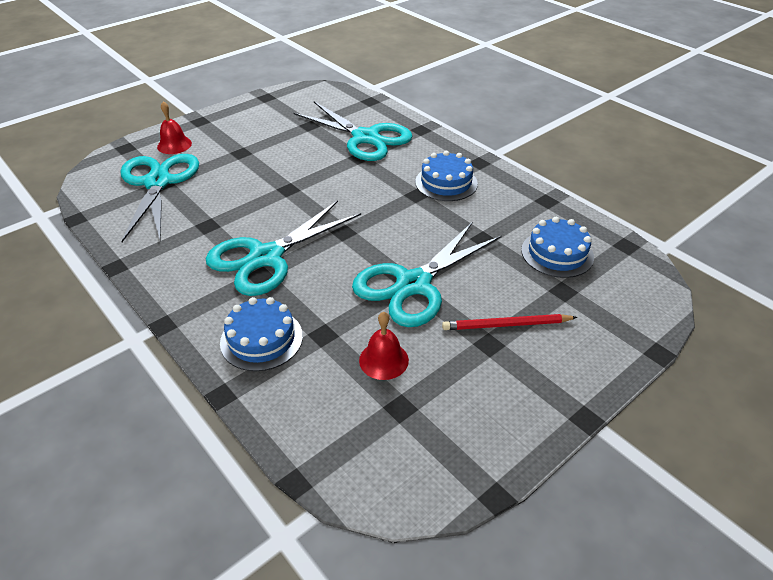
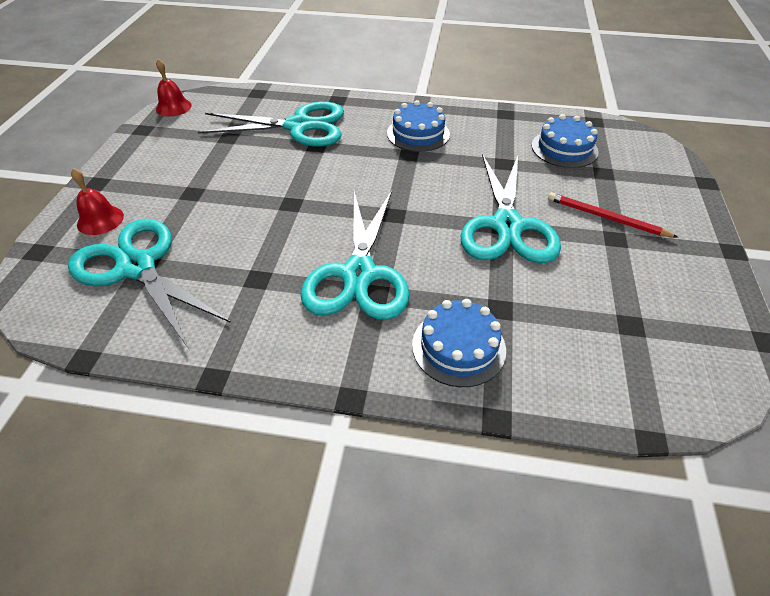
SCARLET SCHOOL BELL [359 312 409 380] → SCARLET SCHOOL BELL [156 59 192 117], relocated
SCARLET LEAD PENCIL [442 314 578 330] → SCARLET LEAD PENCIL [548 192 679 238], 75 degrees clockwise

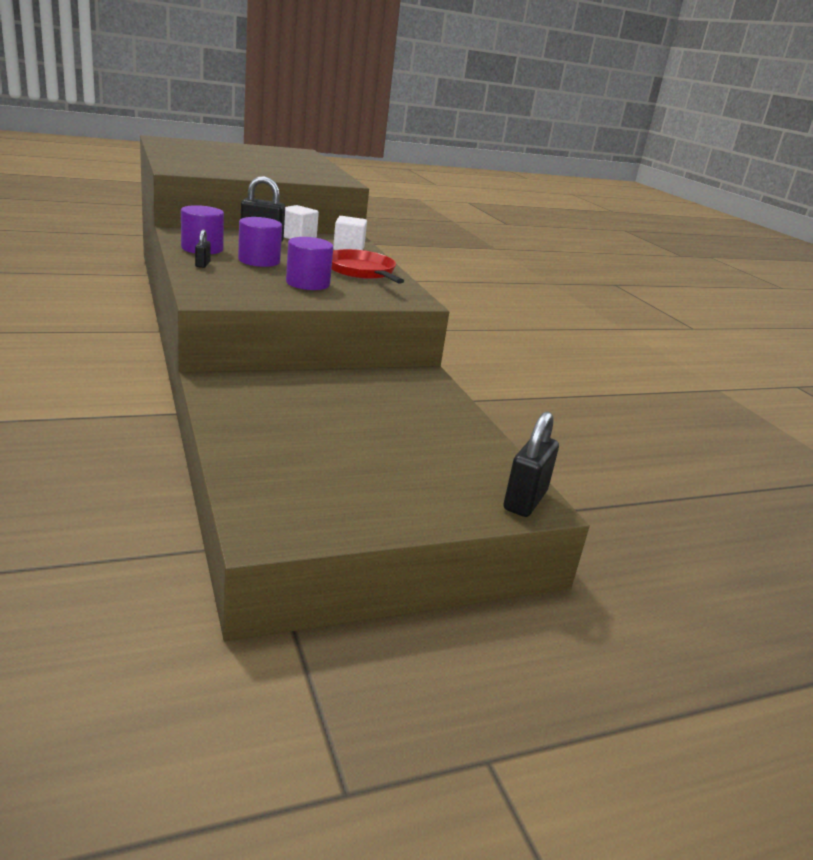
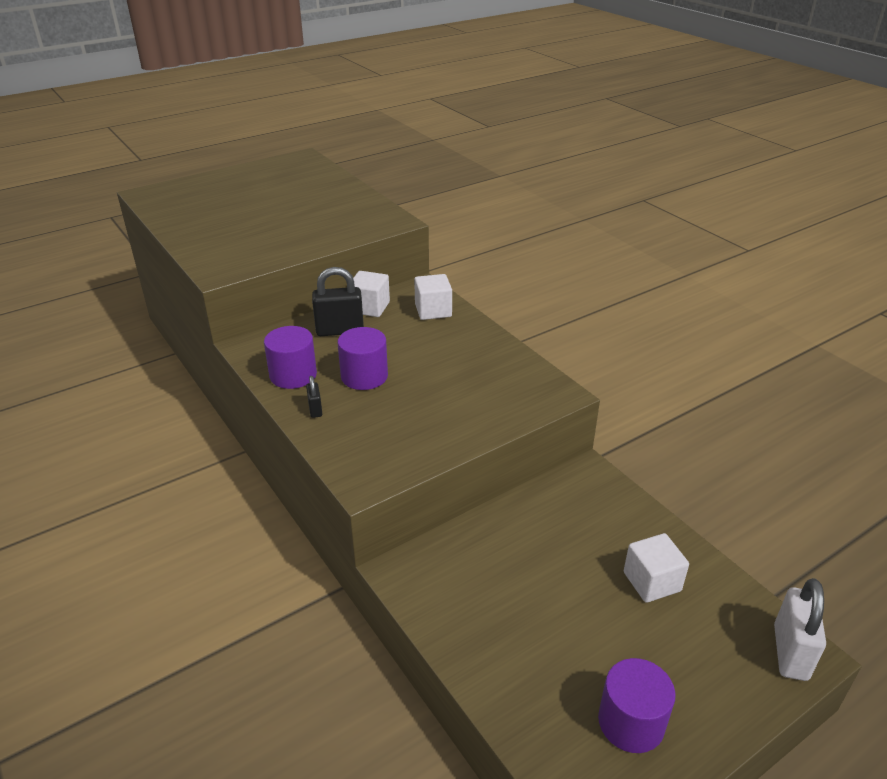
VIOLET SOLID CYLINDER [286 237 333 290] → VIOLET SOLID CYLINDER [598 658 676 753], relocated
SCARLET PAN [332 249 404 284] → -
BLACK LOCK [503 411 559 517] → WHITE LOCK [774 578 826 681]
- → WHITE SOLID CUBE [624 533 689 603]

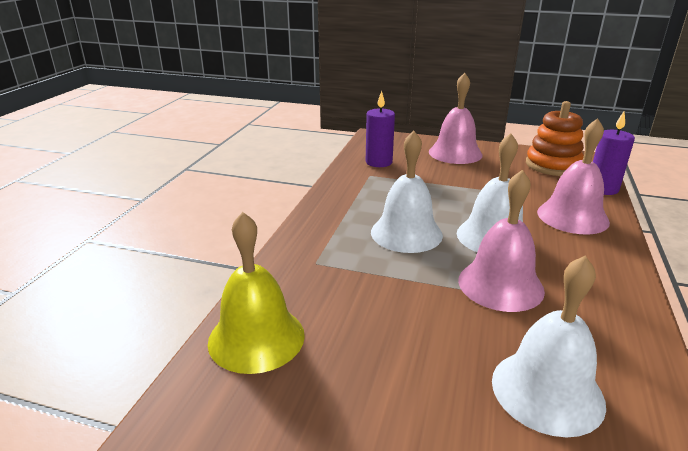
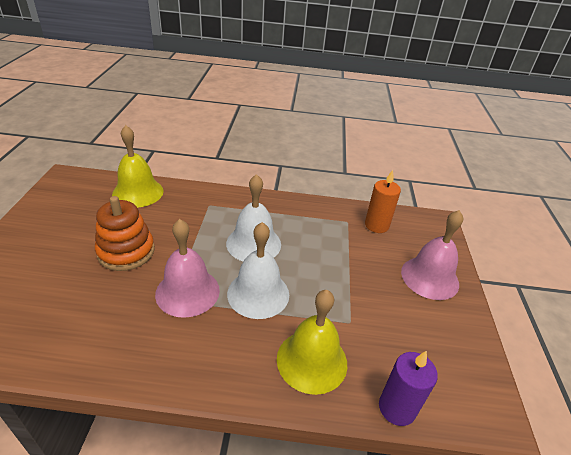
VIOLET PILLAR CANDLE [366 91 395 167] → BRIGHT ORANGE PILLAR CANDLE [365 170 401 233]
BRIGHT ORANGE STACKING TOY [526 101 584 176] → BRIGHT ORANGE STACKING TOY [95 196 155 271], relocated
ROSY SCHOOL BELL [537 118 610 235] → BRIGHT YELLOW SCHOOL BELL [277 290 347 395]
WHITE SCHOOL BELL [492 256 606 437] → -

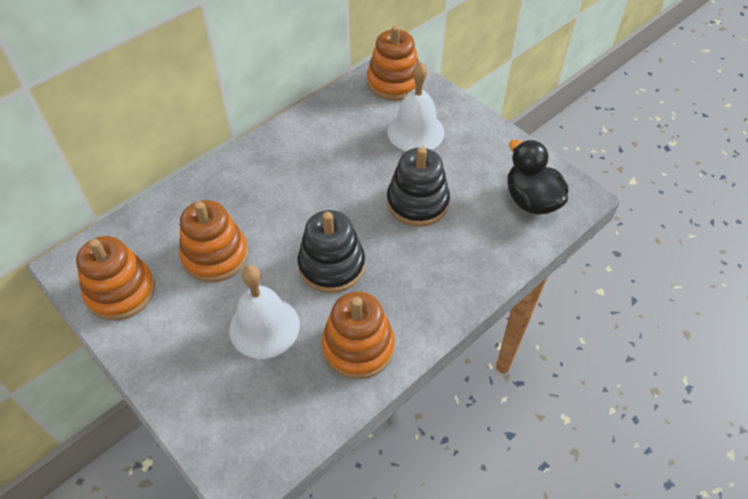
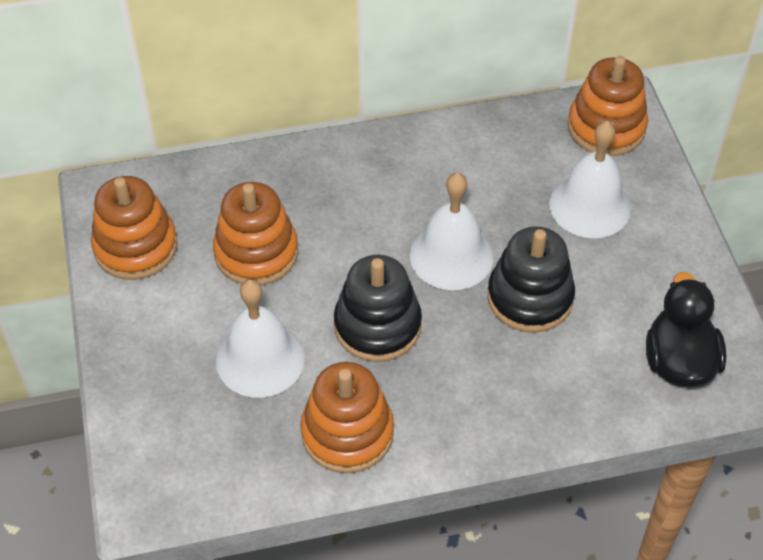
- → WHITE SCHOOL BELL [410 173 494 290]

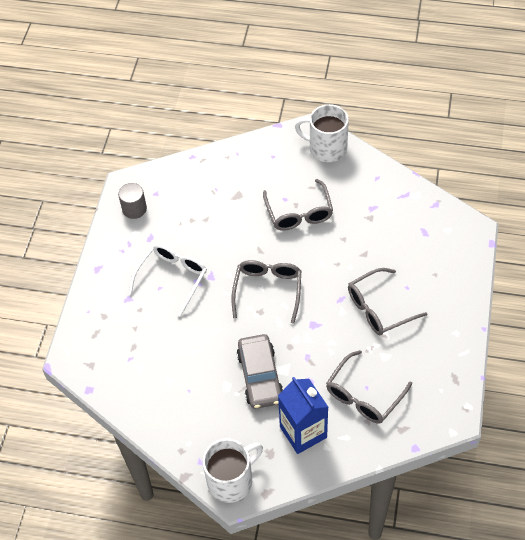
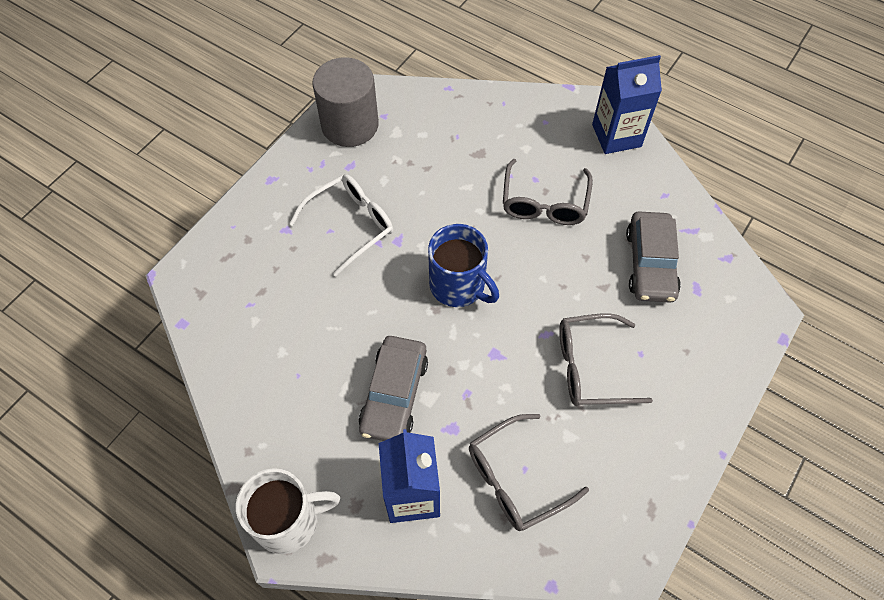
WHITE TEA MUG [295 104 349 162] → BLUE CARTON [592 55 662 154]
GRAY SOLID CYLINDER [118 183 147 219] → GRAY SOLID CYLINDER [312 57 379 147], x1.81
GRAY EYEGLASSES [231 260 301 324] → BLUE TEA MUG [428 224 499 307]
- → GRAY CAR [626 212 681 303]

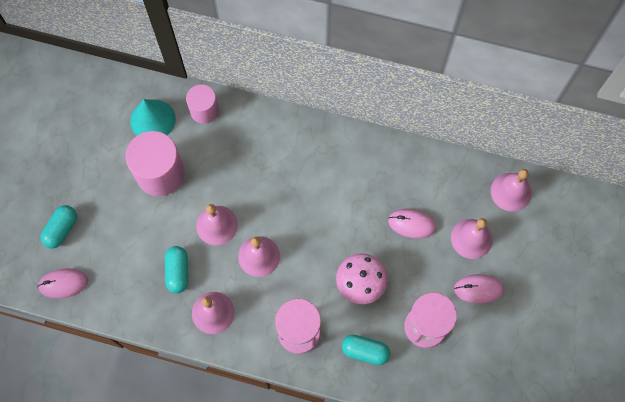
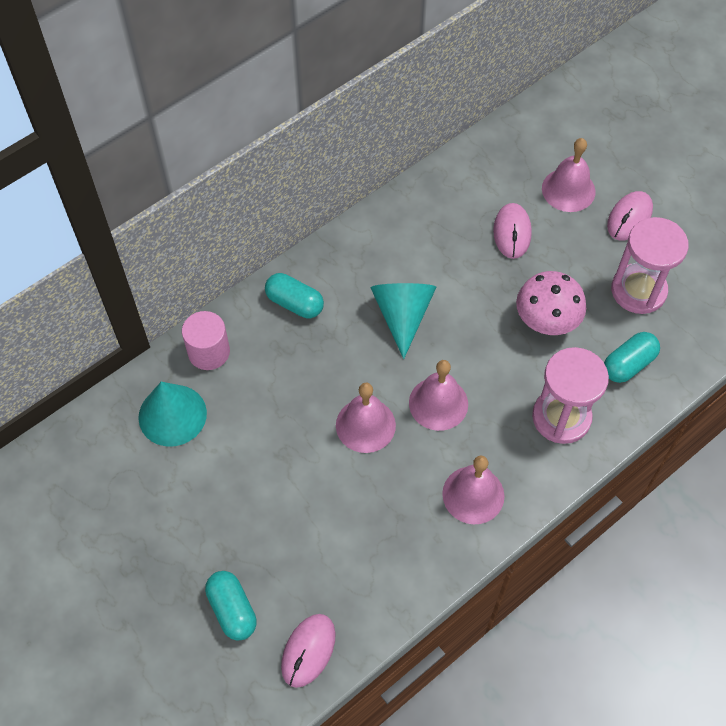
ROSY SOLID CYLINDER [126 131 185 196] → -
ROSY SCHOOL BELL [491 169 532 212] → -
ROSY COMPUTER MOUSE [388 209 436 238] → ROSY COMPUTER MOUSE [493 203 532 259], 45 degrees counterclockwise
AQUA PILL SHAPE [165 246 188 293] → AQUA PILL SHAPE [265 273 324 318], relocated
- → AQUA CONE SHAPE [371 283 436 359]

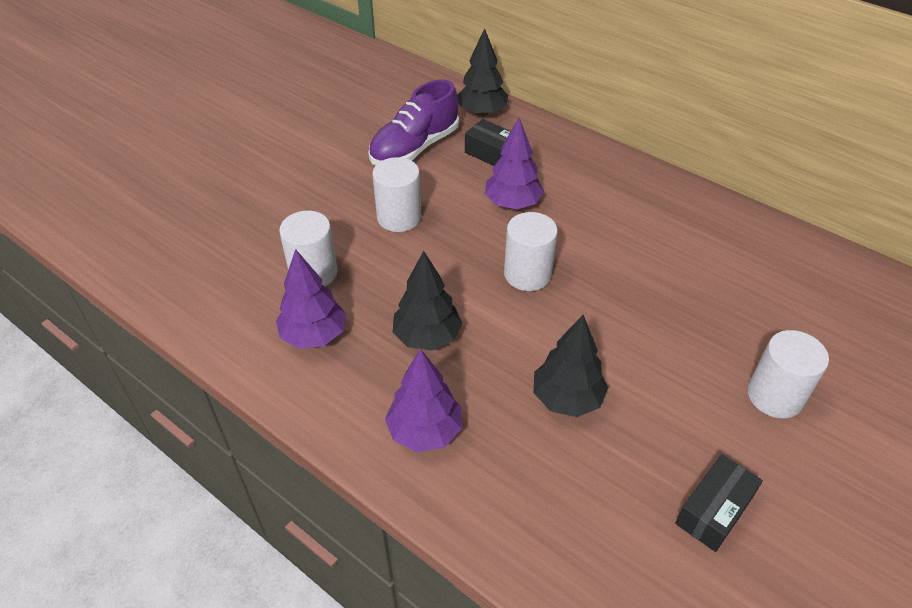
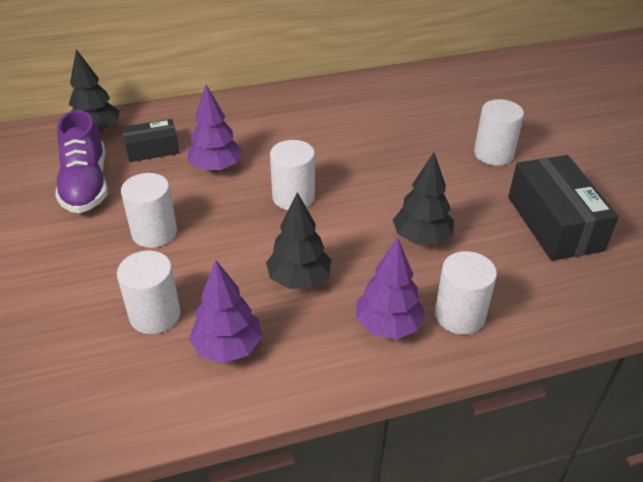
BLACK PARCEL [675 454 763 552] → BLACK PARCEL [508 155 619 261], x1.75
- → WHITE SOLID CYLINDER [435 251 497 335]

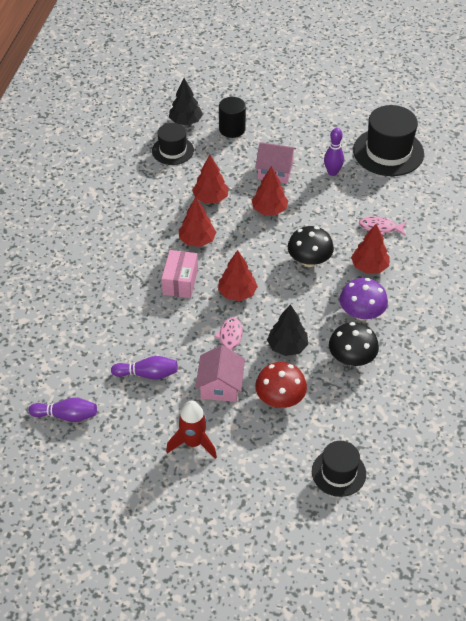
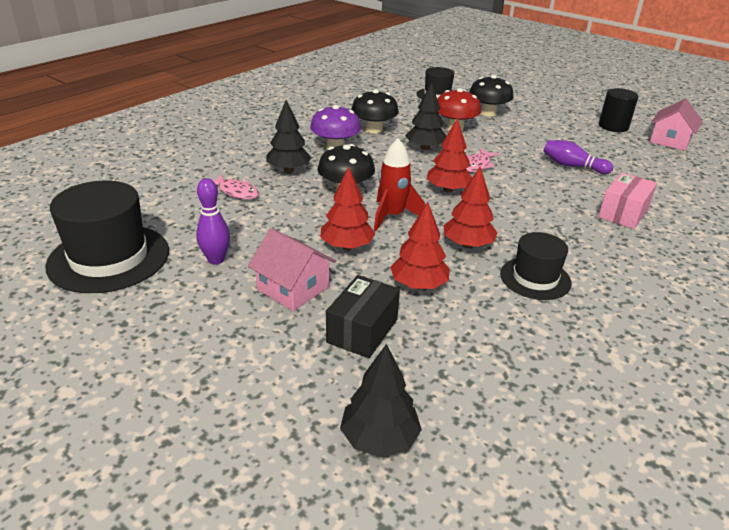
BLACK SOLID CYLINDER [219 97 246 138] → BLACK SOLID CYLINDER [599 88 638 132], relocated
BLACK TALL HAT [152 123 194 165] → BLACK TALL HAT [500 232 572 300], relocated
SCARLET FIR TREE [351 224 390 274] → BLACK FIR TREE [266 100 312 172]
ROSY PARCEL [162 250 198 298] → ROSY PARCEL [598 173 657 229], relocated
ROSY COTTAGE [195 345 245 402] → ROSY COTTAGE [650 99 702 151], relocated
VIOLET SKITTLE [29 398 97 422] → -
SCARLET ROCKET [166 401 217 459] → SCARLET ROCKET [374 138 425 231], relocated
- → BLACK FUNGUS [469 75 514 116]
- → BLACK PARCEL [326 275 400 358]

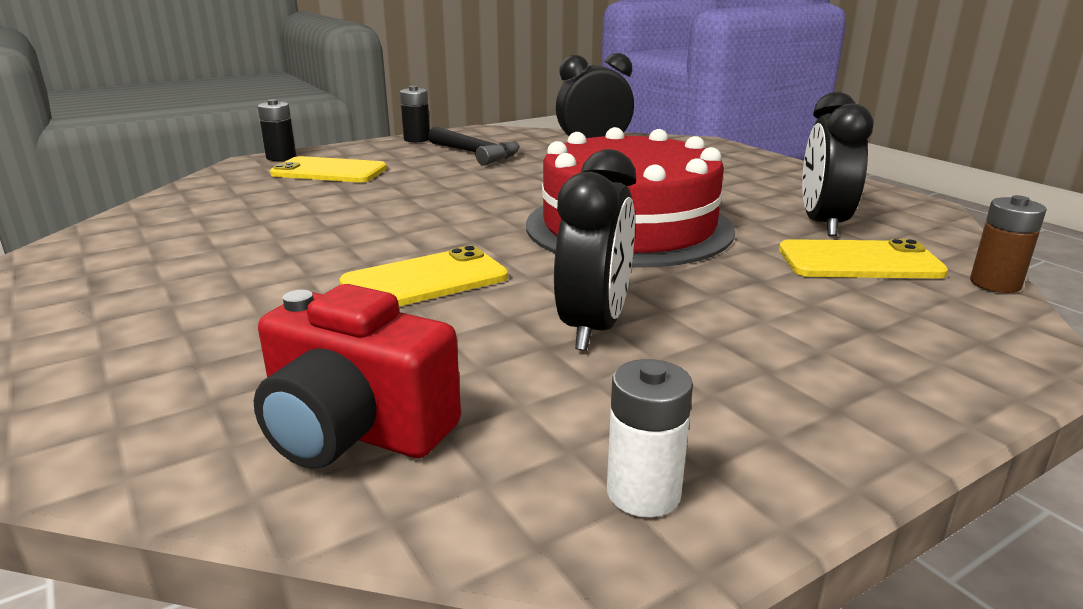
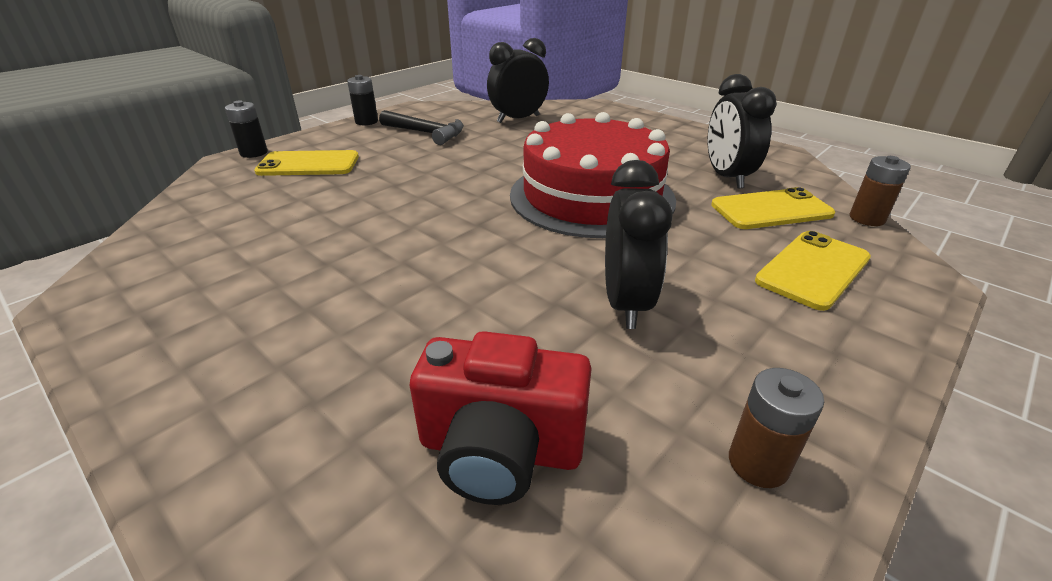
BRIGHT YELLOW SMARTPHONE [339 246 508 306] → BRIGHT YELLOW SMARTPHONE [755 231 871 311], relocated
WHITE BATTERY [607 359 693 518] → RUSSET BATTERY [729 368 824 488]

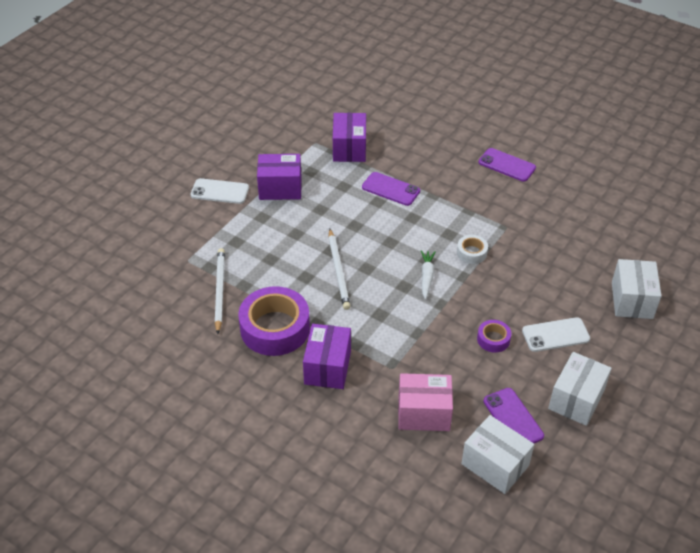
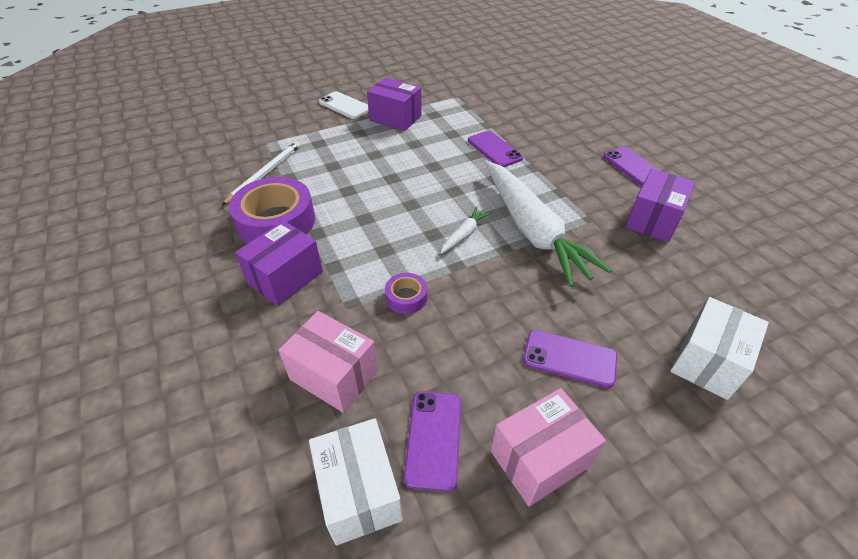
VIOLET PARCEL [333 113 366 162] → VIOLET PARCEL [626 169 695 242], relocated
WHITE LEAD PENCIL [328 229 351 310] → -
WHITE ROLL OF TAPE [457 235 488 264] → WHITE TOY CARROT [485 161 612 287]
WHITE SMARTPHONE [522 317 590 352] → VIOLET SMARTPHONE [523 330 617 388]
VIOLET ROLL OF TAPE [477 320 511 353] → VIOLET ROLL OF TAPE [385 273 427 314], relocated
WHITE PARCEL [548 352 612 426] → ROSY PARCEL [491 388 606 506]

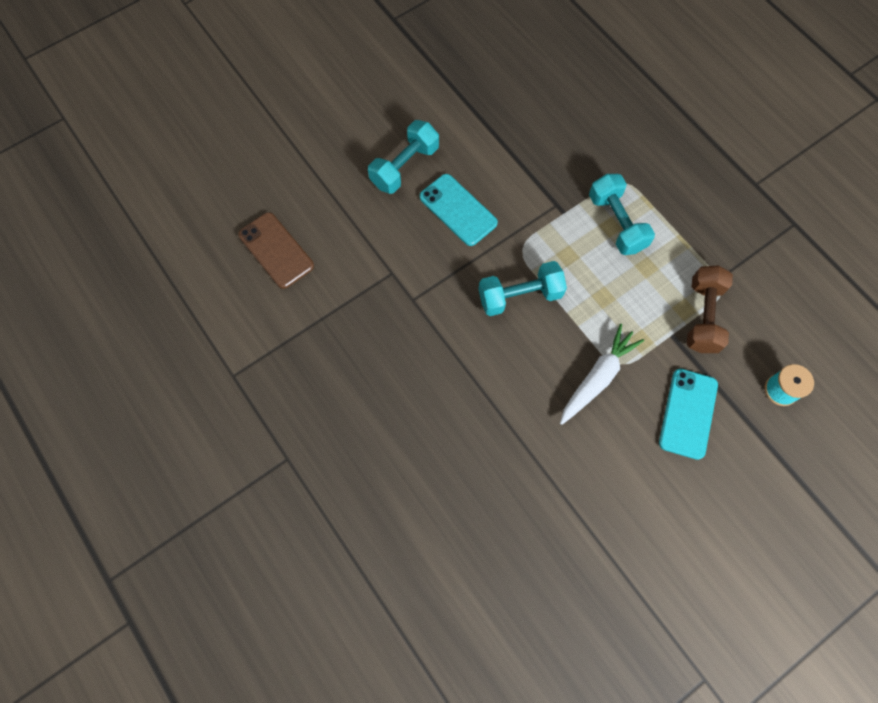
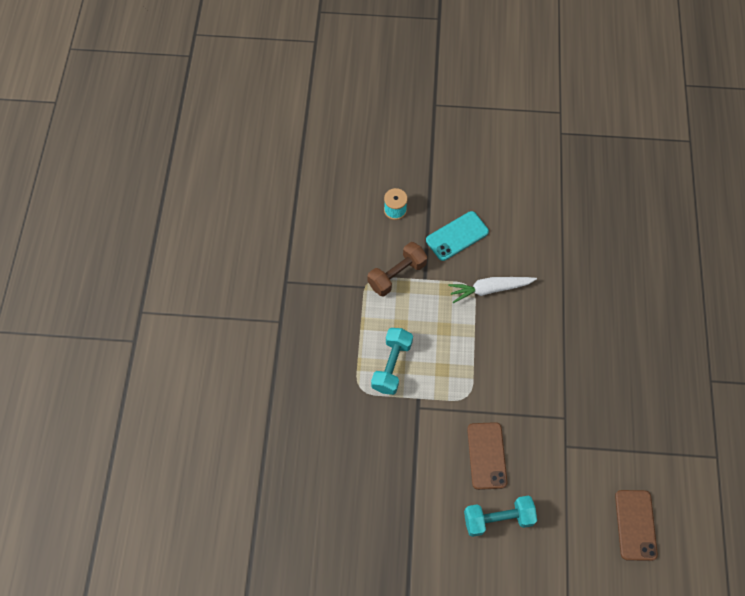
AQUA SMARTPHONE [420 174 498 246] → RUSSET SMARTPHONE [467 422 507 490]
AQUA FREE WEIGHT [478 261 567 316] → -

